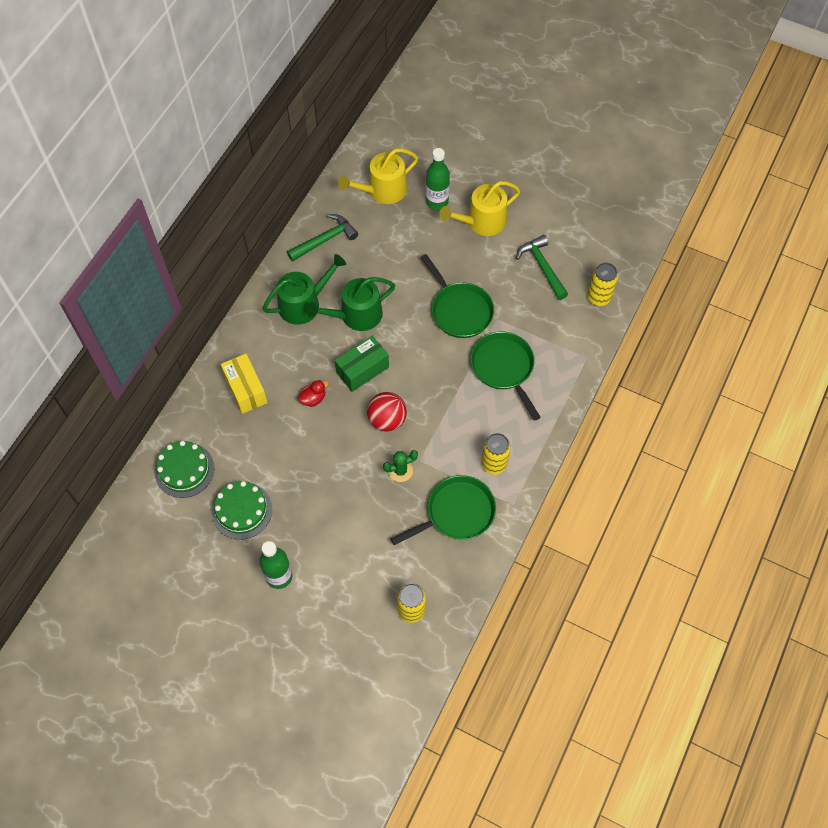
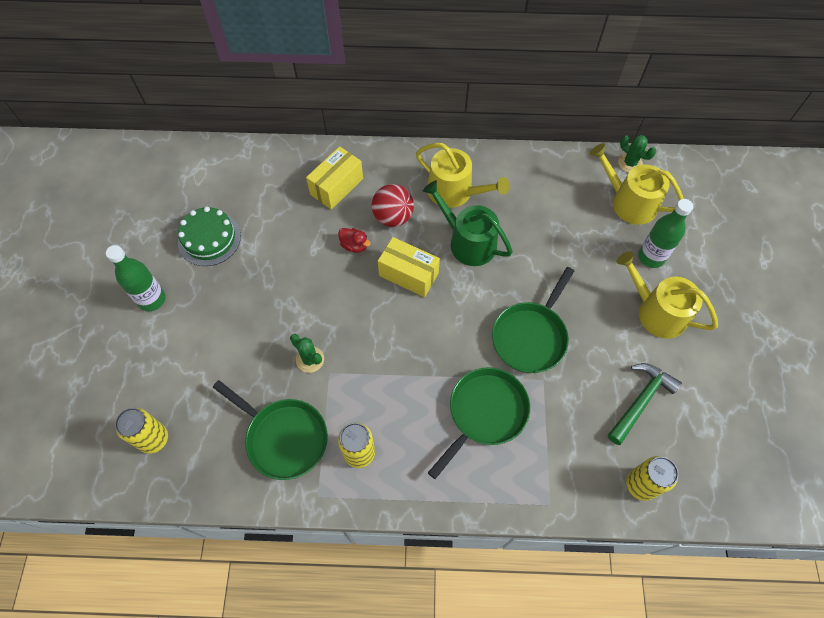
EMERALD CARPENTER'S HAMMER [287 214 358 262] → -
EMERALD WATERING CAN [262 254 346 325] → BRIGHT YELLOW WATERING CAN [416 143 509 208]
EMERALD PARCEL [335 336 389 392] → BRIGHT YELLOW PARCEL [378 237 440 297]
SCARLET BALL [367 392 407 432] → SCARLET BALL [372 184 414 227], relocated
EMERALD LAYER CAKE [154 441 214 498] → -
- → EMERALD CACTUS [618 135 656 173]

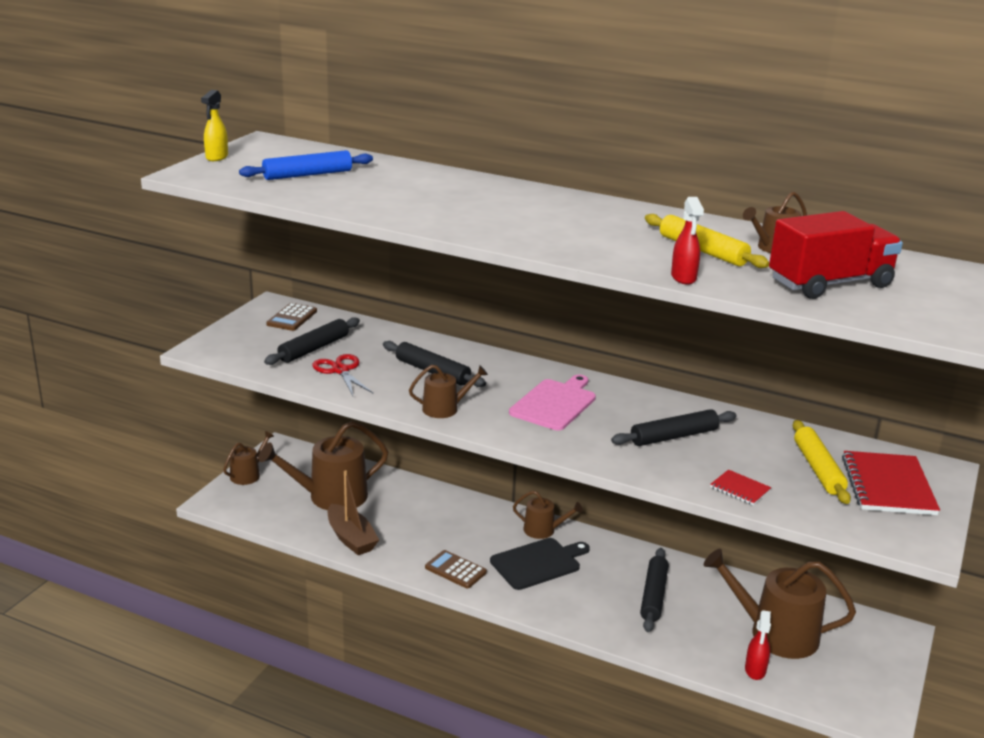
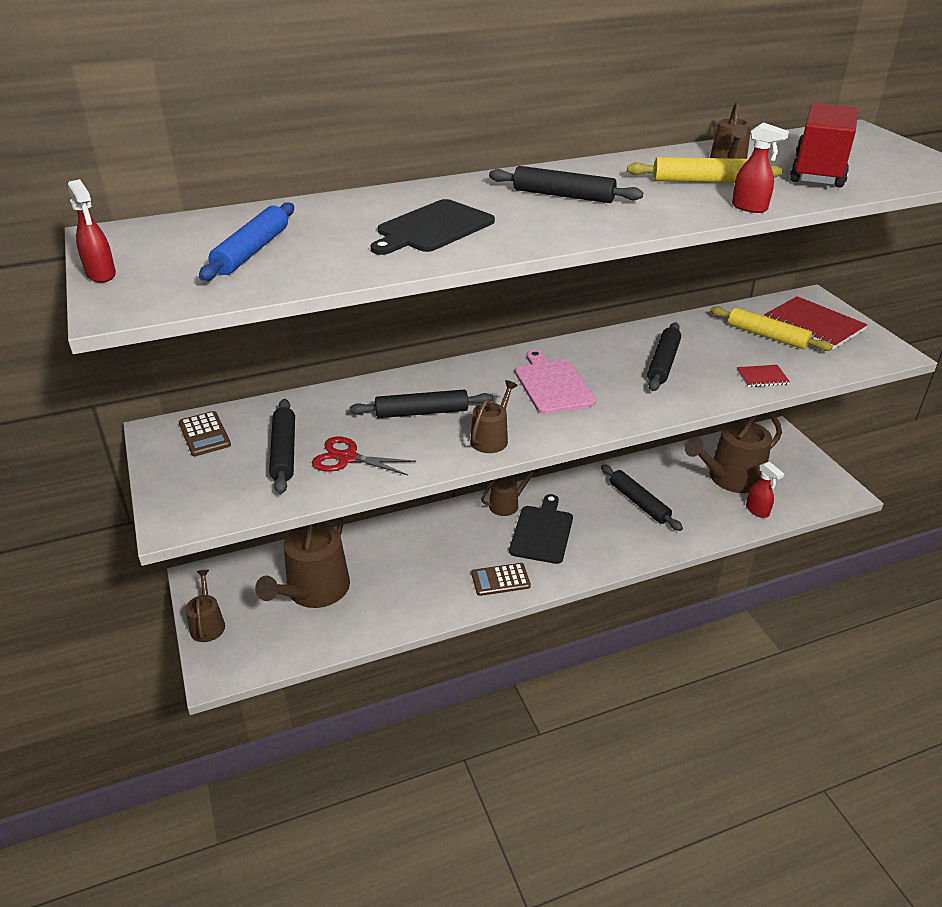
BRIGHT YELLOW SPRAY CLEANER [201 90 228 161] → SCARLET SPRAY CLEANER [68 179 116 283]
RUSSET SAILBOAT [328 470 379 555] → -
- → BLACK PASTRY ROLLER [489 166 643 203]
- → BLACK CHOPPING BOARD [371 199 495 255]

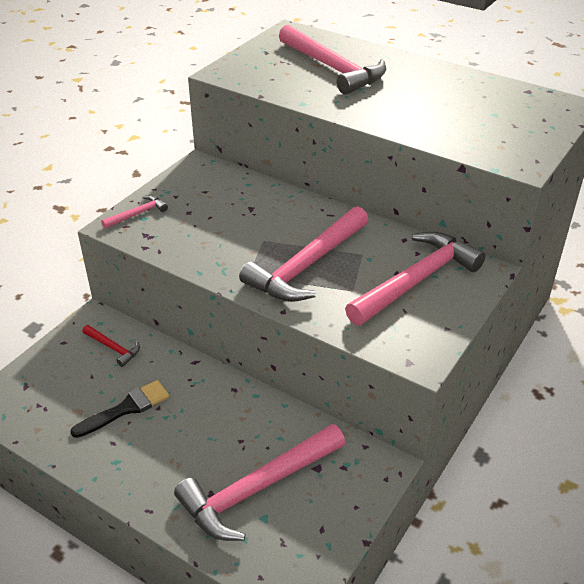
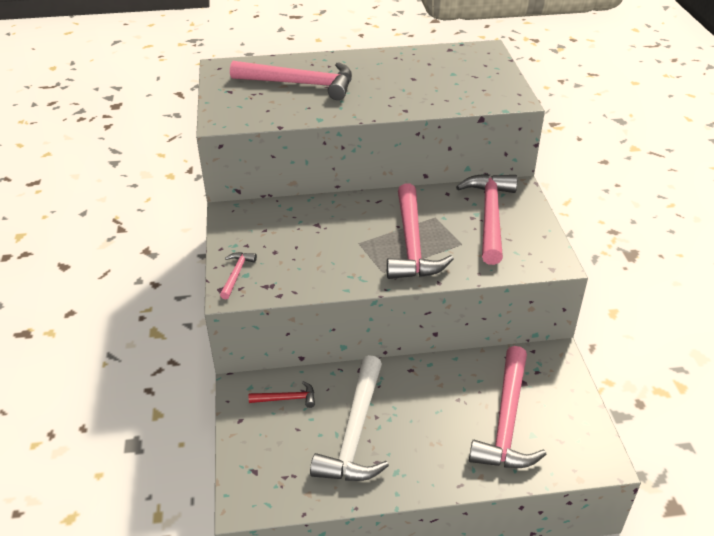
BLACK BRUSH [70 380 170 438] → WHITE CARPENTER'S HAMMER [310 355 389 481]

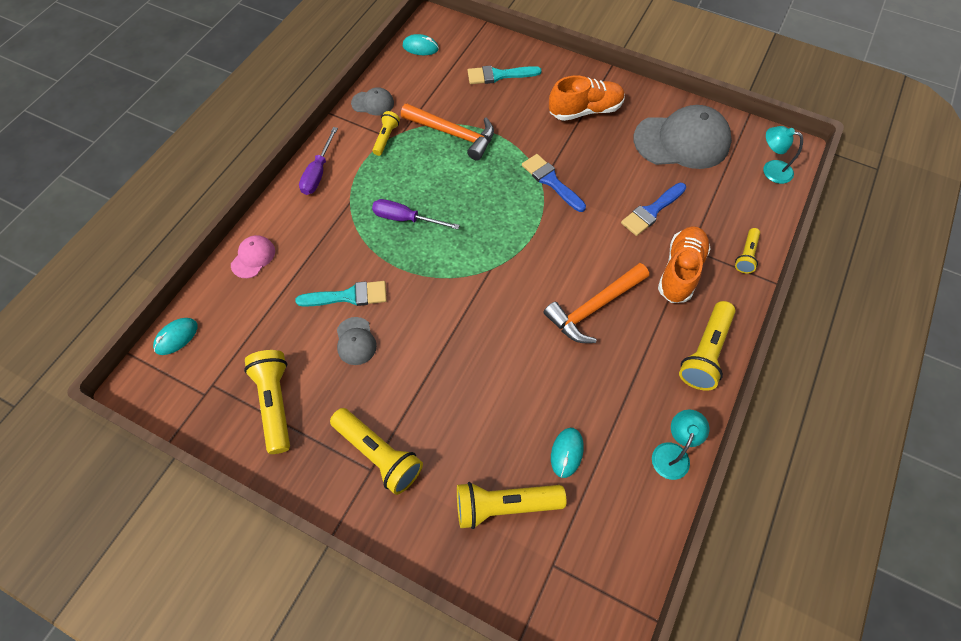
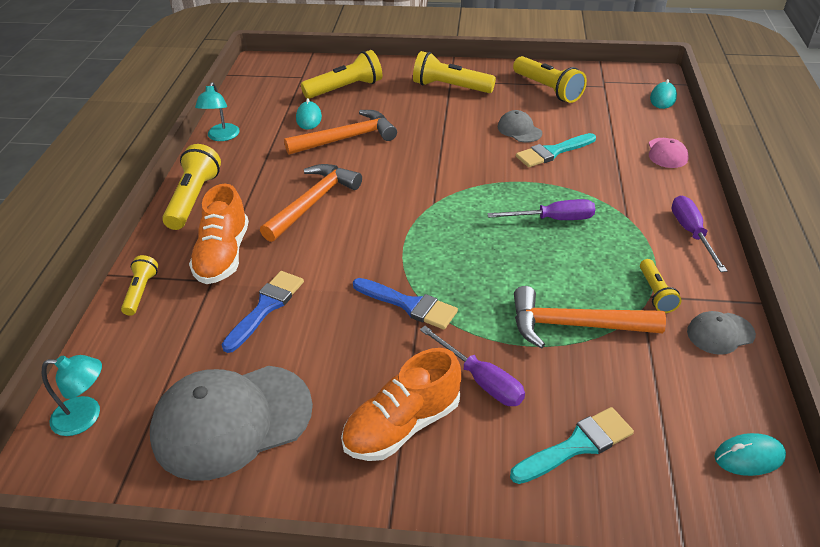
- → BRIGHT ORANGE CARPENTER'S HAMMER [284 110 397 155]
- → VIOLET HAND SCREWDRIVER [420 326 525 406]

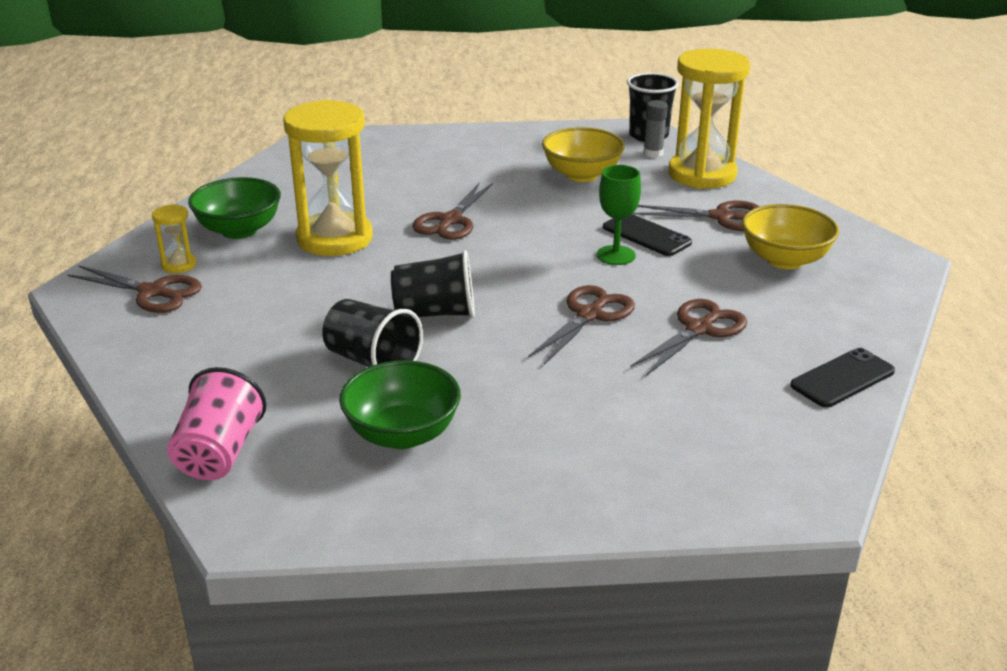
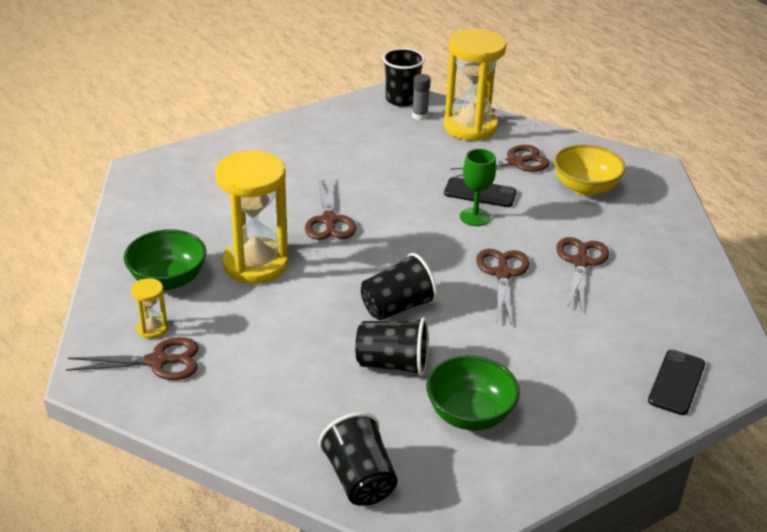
BRIGHT YELLOW DEEP DISH [542 127 625 182] → -
BLACK SMARTPHONE [790 348 895 408] → BLACK SMARTPHONE [648 350 705 415], relocated
ROSY TUMBLER [167 367 266 480] → BLACK TUMBLER [318 412 398 506]

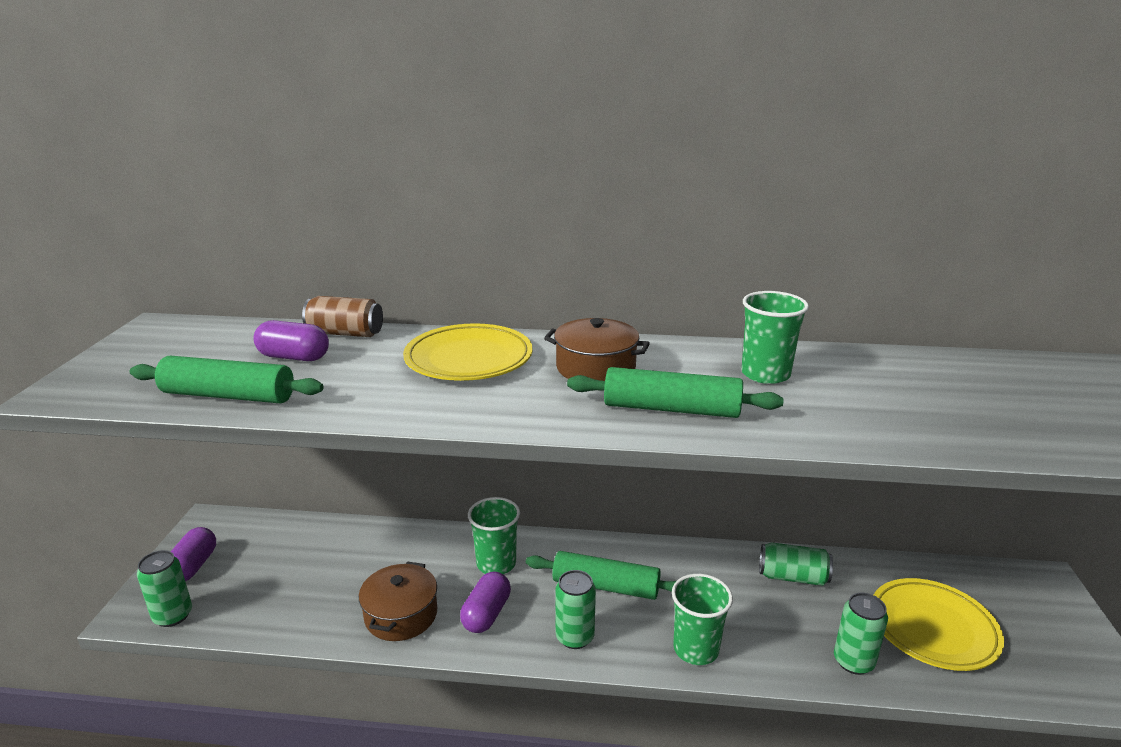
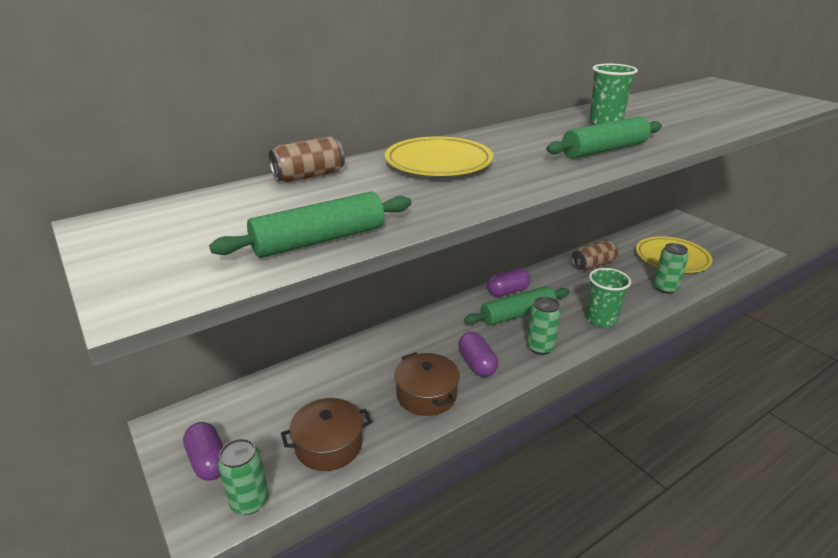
RUSSET POT [544 318 650 381] → RUSSET POT [281 398 372 471], relocated
VIOLET PILL SHAPE [253 320 329 361] → VIOLET PILL SHAPE [487 268 531 297], relocated
EMERALD TUMBLER [468 497 520 574] → -
EMERALD TIN [759 542 833 586] → RUSSET TIN [572 240 618 270]

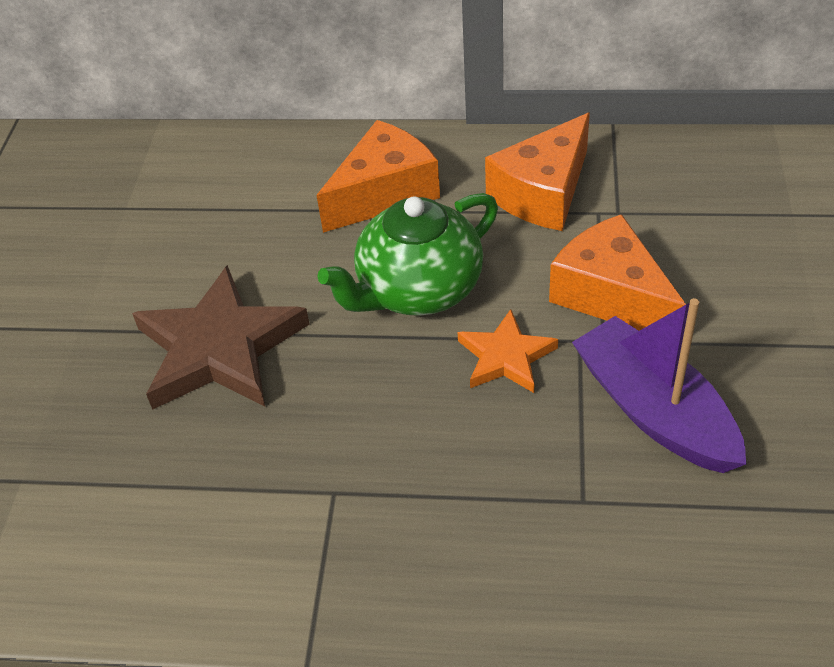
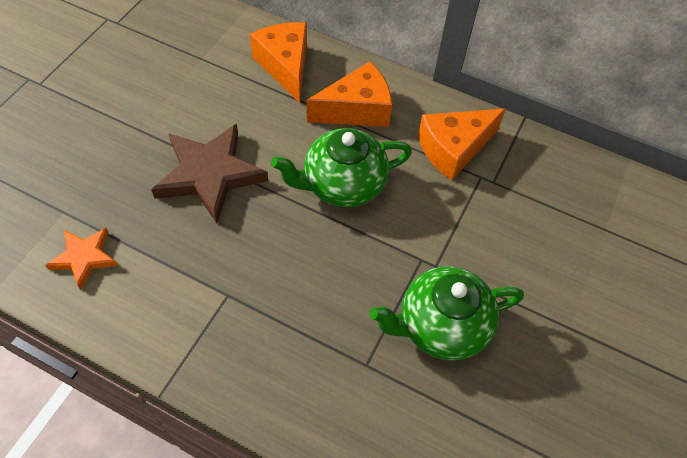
BRIGHT ORANGE CHEESE [549 214 686 331] → BRIGHT ORANGE CHEESE [250 22 307 103], relocated
VIOLET SAILBOAT [572 298 746 473] → EMERALD TEA POT [369 266 524 361]
BRIGHT ORANGE FIVE-POINTED STAR [458 309 558 393] → BRIGHT ORANGE FIVE-POINTED STAR [45 228 118 290], relocated

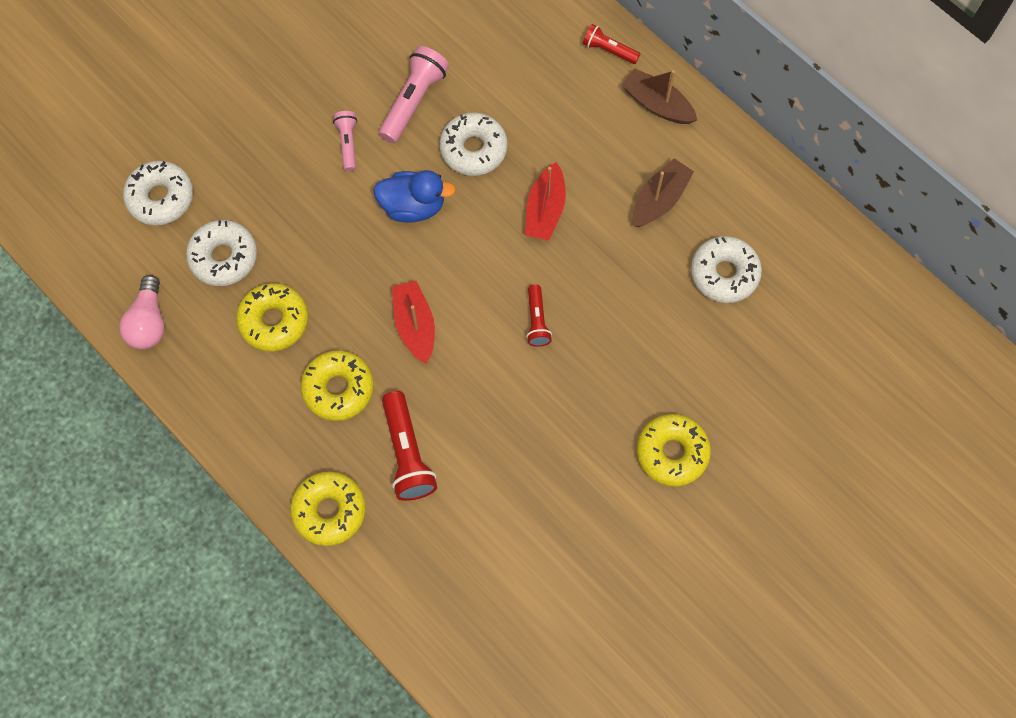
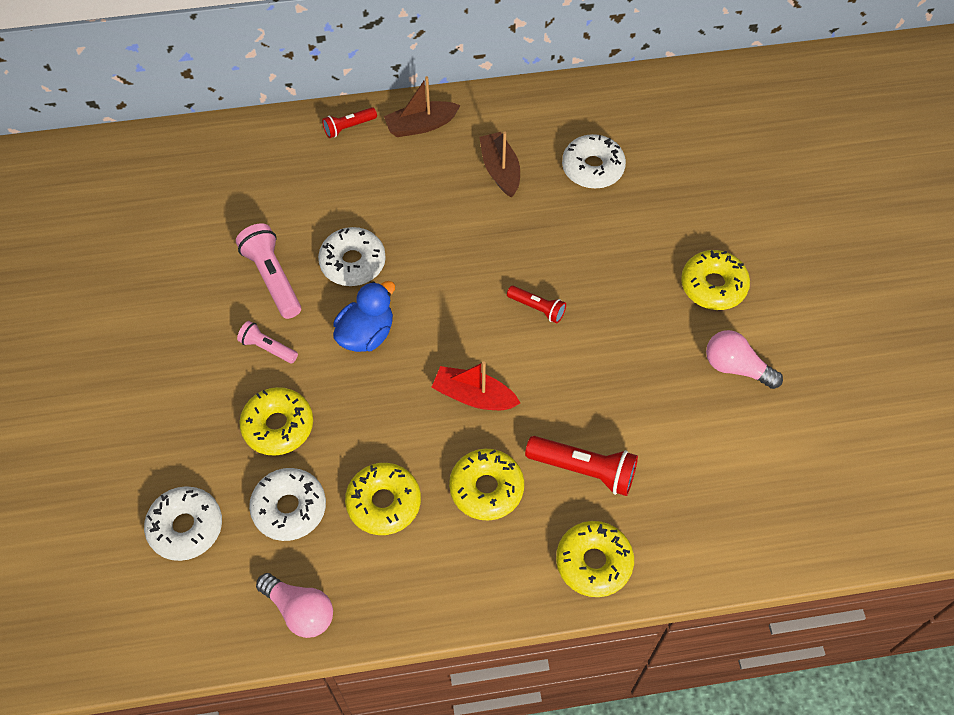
SCARLET SAILBOAT [525 162 566 240] → -
- → ROSY LIGHT BULB [706 330 783 389]
- → BRIGHT YELLOW DONUT [239 387 313 456]

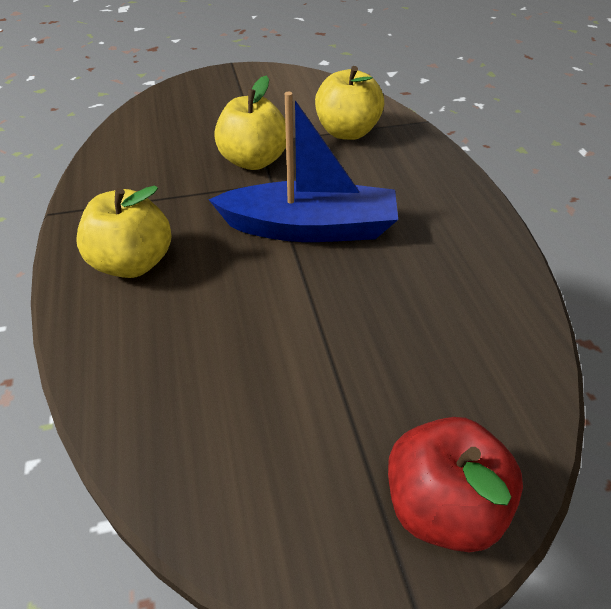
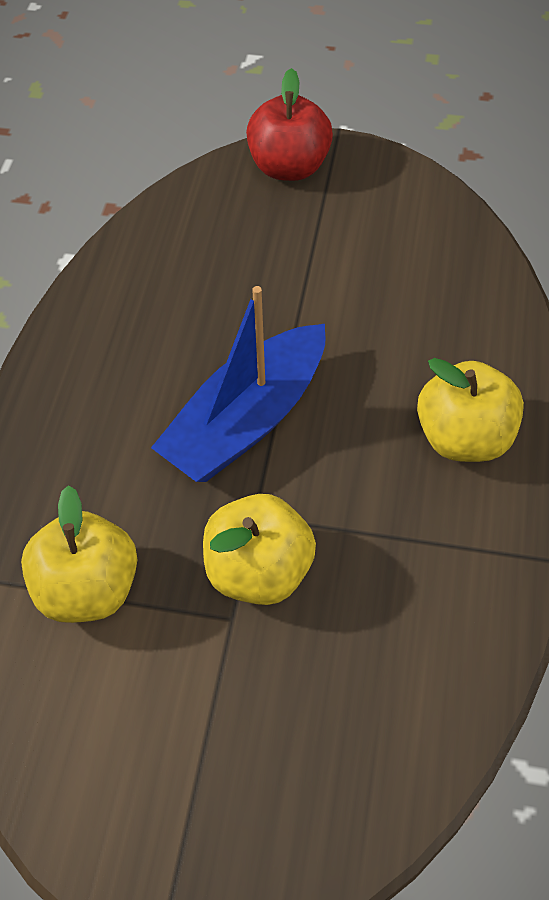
BLUE SAILBOAT [208 91 398 242] → BLUE SAILBOAT [151 286 326 482], 75 degrees counterclockwise

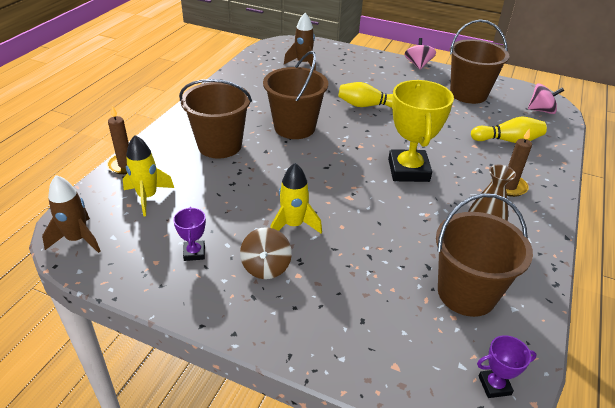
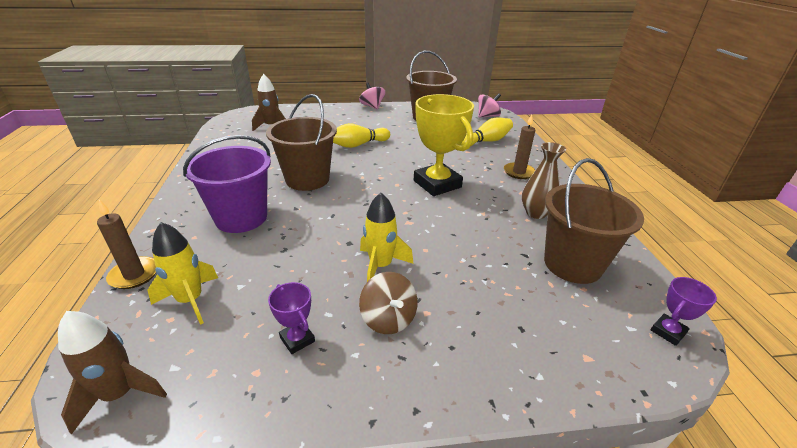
RUSSET SAND BUCKET [179 79 252 159] → VIOLET SAND BUCKET [183 135 271 233]

